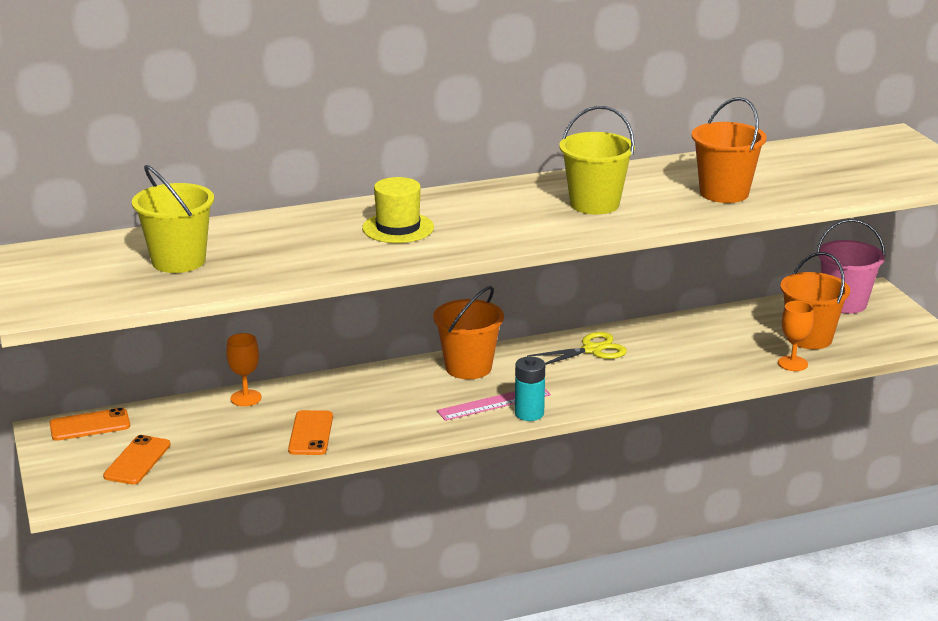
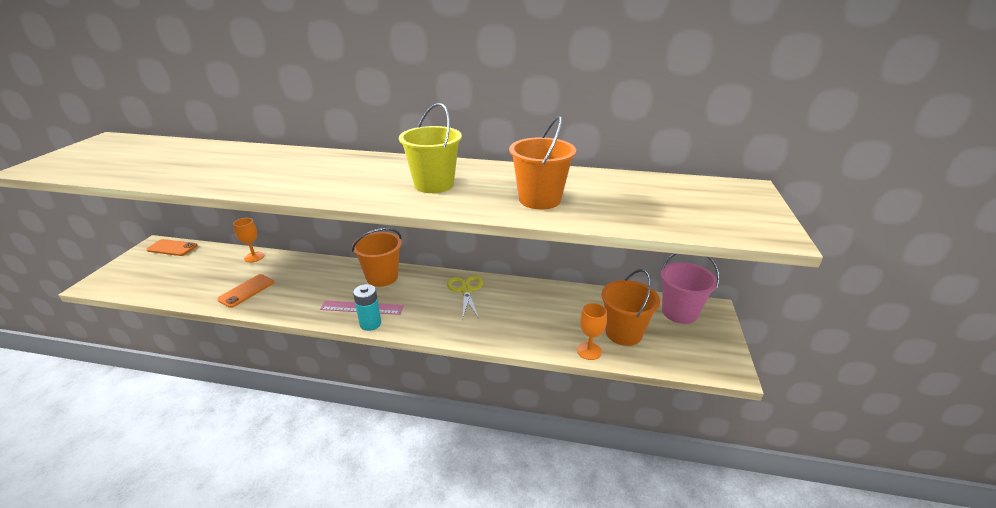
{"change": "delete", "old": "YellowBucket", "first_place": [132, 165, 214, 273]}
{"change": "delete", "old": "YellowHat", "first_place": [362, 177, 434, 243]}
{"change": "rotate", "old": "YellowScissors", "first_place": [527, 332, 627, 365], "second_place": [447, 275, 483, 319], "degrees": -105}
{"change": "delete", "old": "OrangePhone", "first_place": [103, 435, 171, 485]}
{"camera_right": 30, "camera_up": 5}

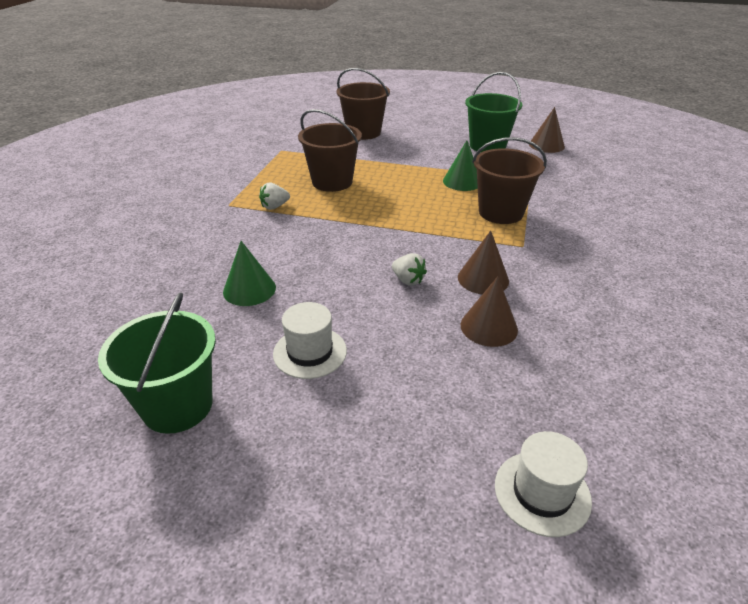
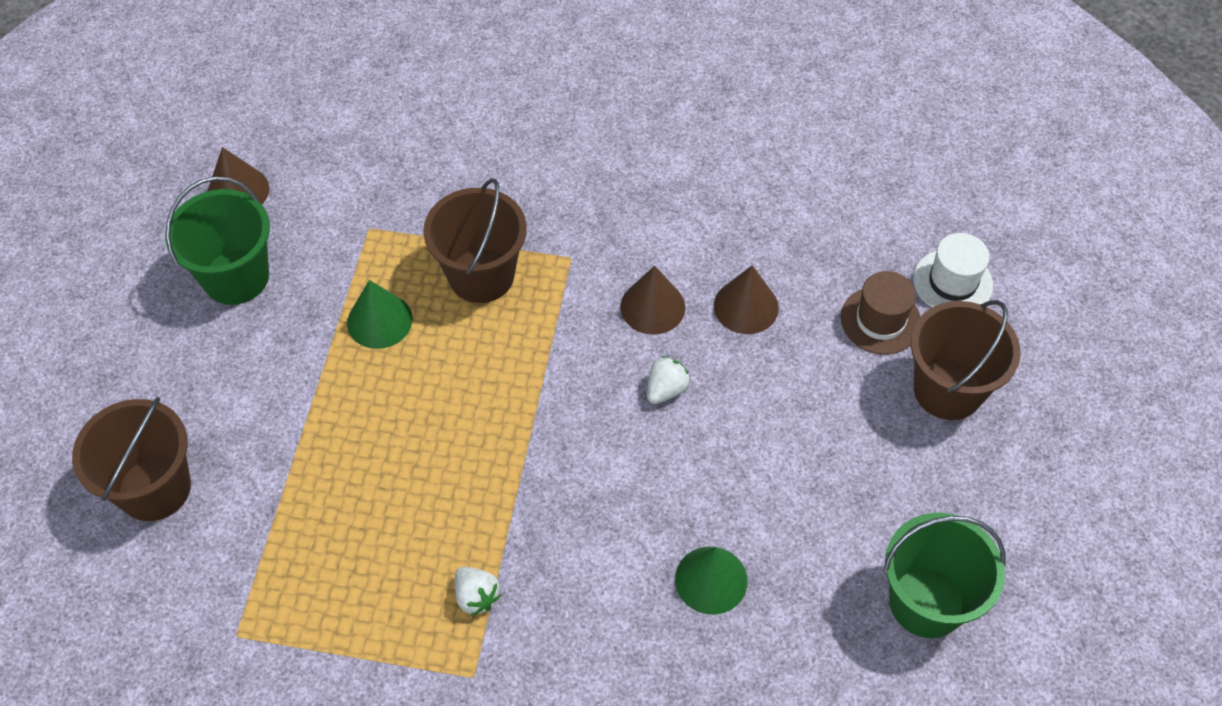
{"change": "move", "old": "BrownBucket", "first_place": [298, 109, 362, 192], "second_place": [911, 300, 1021, 420]}
{"change": "delete", "old": "WhiteHat", "first_place": [273, 302, 347, 379]}
{"change": "insert", "new": "BrownHat", "second_place": [841, 271, 921, 354]}
{"camera_right": -95, "camera_up": 20}

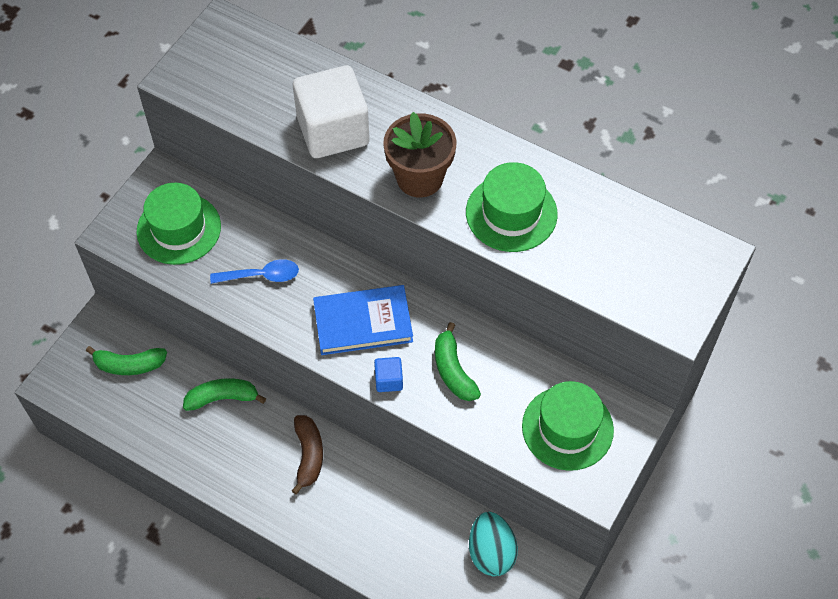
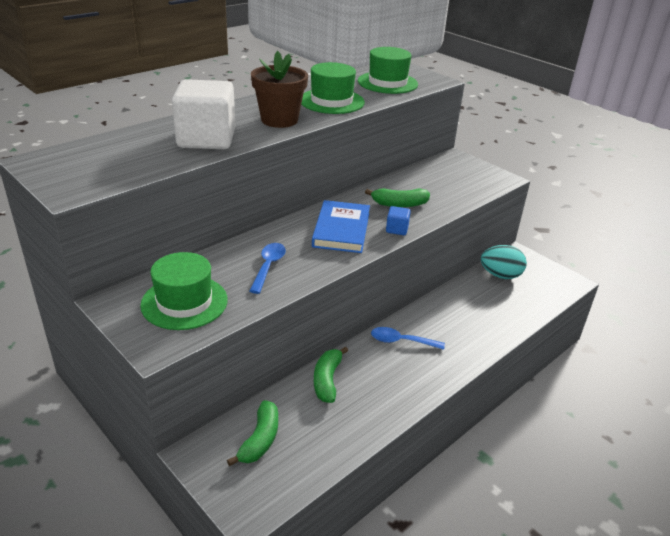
{"change": "move", "old": "GreenHat", "first_place": [522, 381, 614, 471], "second_place": [358, 47, 418, 94]}
{"change": "replace", "old": "BrownBanana", "new": "BlueSpoon", "first_place": [292, 415, 323, 494], "second_place": [371, 327, 445, 350]}
{"camera_right": -75, "camera_up": -25}

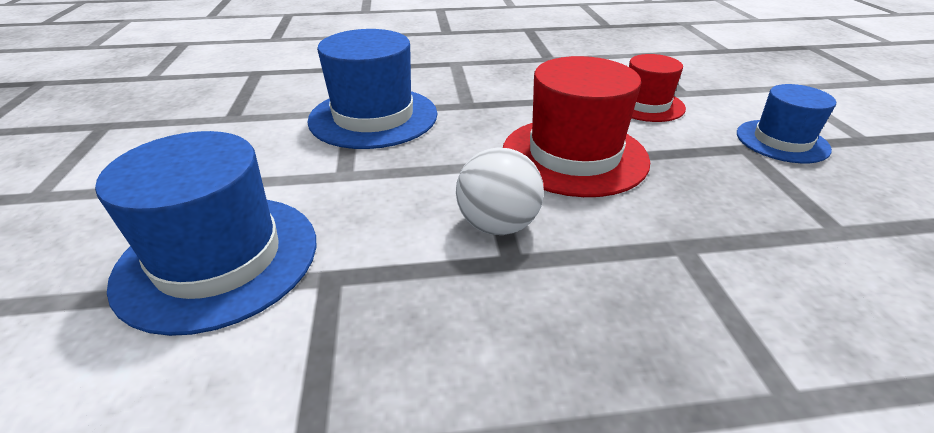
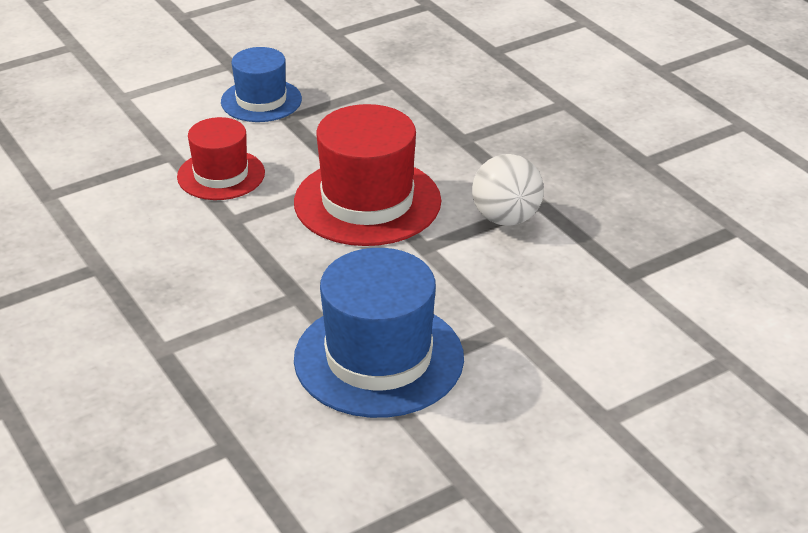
{"change": "delete", "old": "BlueHat", "first_place": [95, 131, 316, 336]}
{"camera_right": -115, "camera_up": 0}

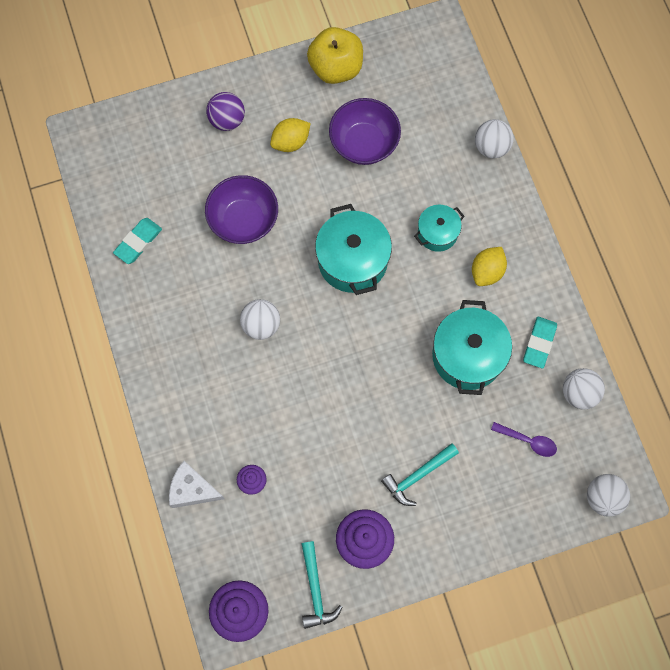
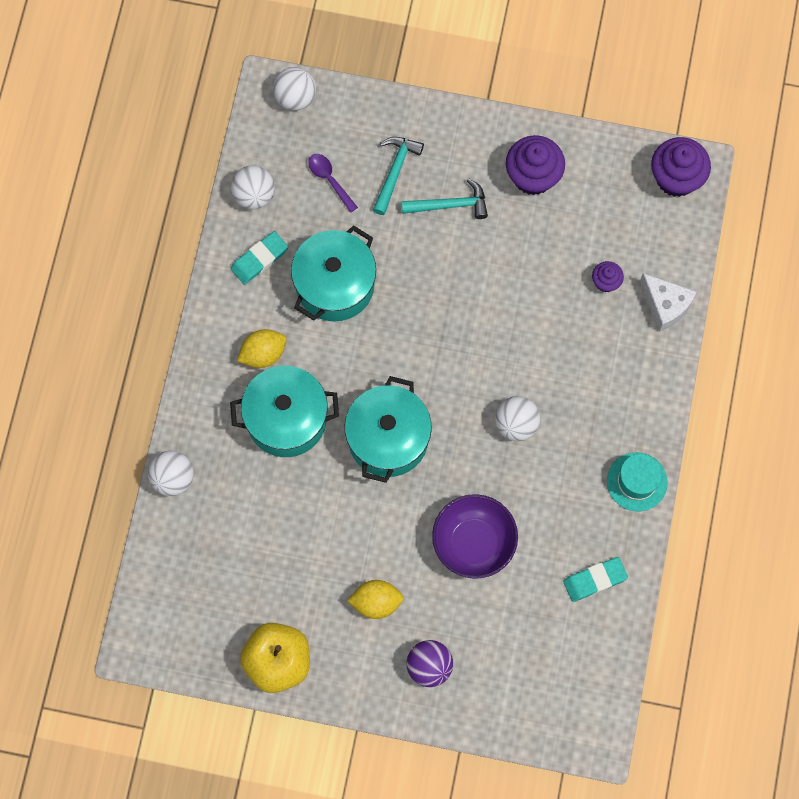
{"change": "delete", "old": "PurpleBowl", "first_place": [329, 98, 401, 165]}
{"change": "resize", "old": "TurquoisePot", "first_place": [414, 205, 465, 252], "second_place": [230, 366, 339, 457], "factor": 1.72}
{"change": "move", "old": "TurquoiseHammer", "first_place": [301, 541, 343, 629], "second_place": [373, 137, 424, 215]}
{"change": "insert", "new": "TurquoiseHat", "second_place": [607, 452, 668, 512]}
{"camera_right": -150, "camera_up": 0}

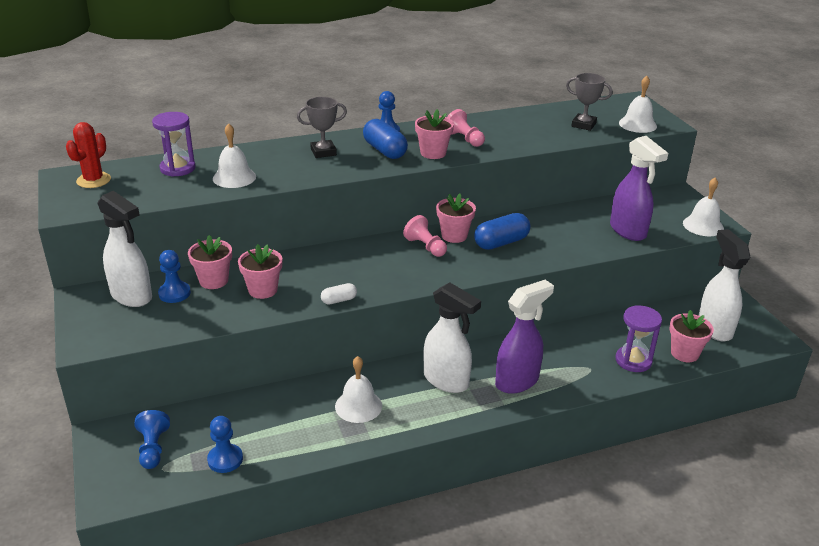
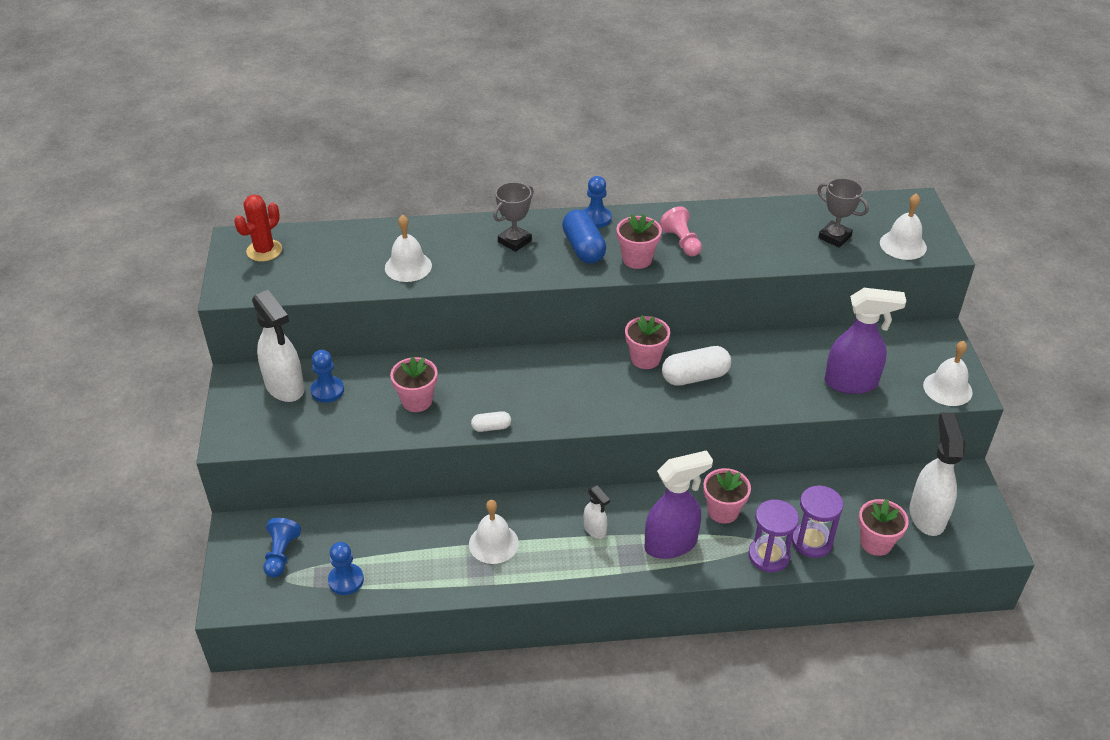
{"change": "rotate", "old": "GreyTrophy", "first_place": [297, 97, 347, 158], "second_place": [493, 182, 534, 252], "degrees": -45}
{"change": "move", "old": "PurpleHourglass", "first_place": [152, 112, 196, 177], "second_place": [748, 499, 799, 572]}
{"change": "rotate", "old": "PurpleSprayBottle", "first_place": [610, 136, 668, 241], "second_place": [825, 288, 906, 394], "degrees": -75}
{"change": "recolor", "old": "BlueCapsule", "new": "WhiteCapsule", "first_place": [474, 213, 531, 250], "second_place": [662, 346, 731, 386]}
{"change": "delete", "old": "PinkPawn", "first_place": [403, 215, 447, 257]}
{"change": "move", "old": "PinkFlowerPot", "first_place": [188, 235, 232, 289], "second_place": [703, 468, 751, 524]}
{"change": "resize", "old": "WhiteSprayBottle", "first_place": [424, 282, 481, 393], "second_place": [584, 485, 610, 539], "factor": 0.51}
{"camera_right": 15, "camera_up": 10}

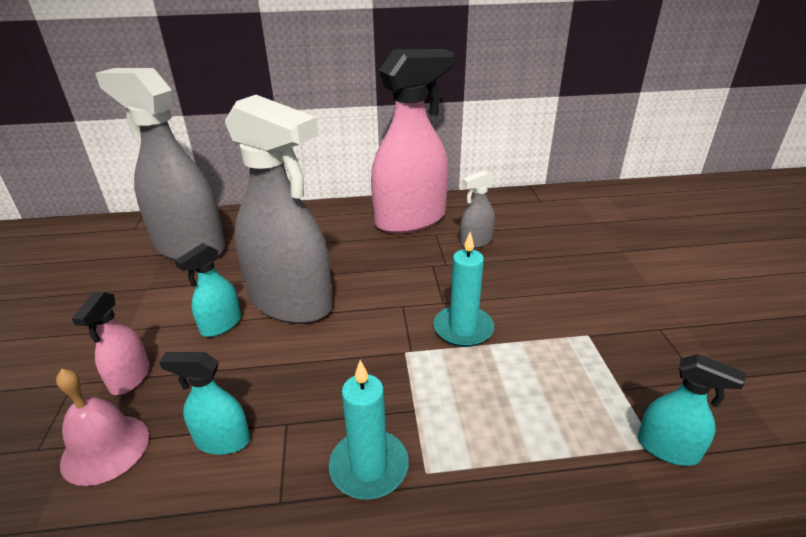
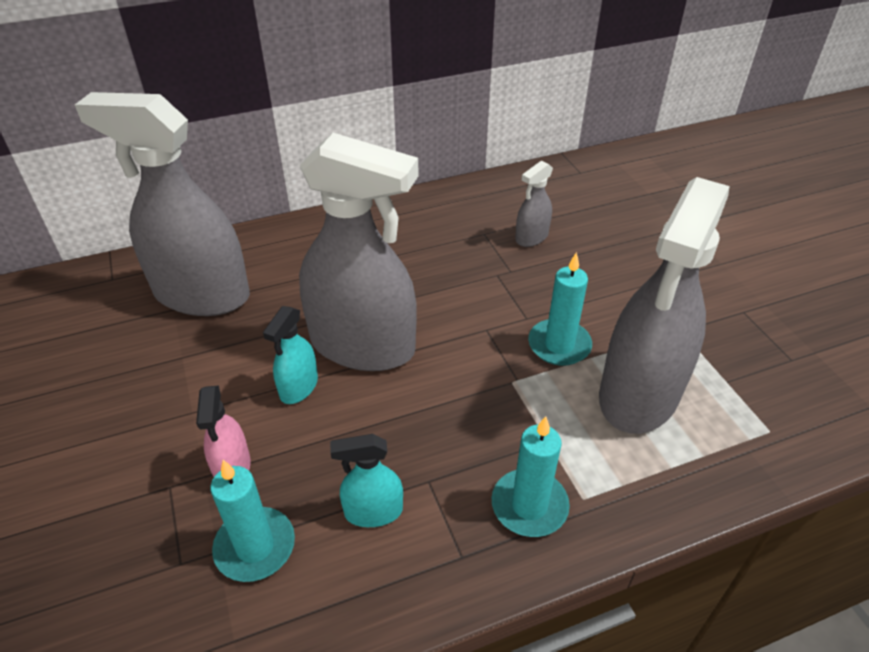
{"change": "delete", "old": "PinkSprayBottle", "first_place": [371, 49, 454, 234]}
{"change": "delete", "old": "TurquoiseSprayBottle", "first_place": [638, 354, 745, 466]}
{"change": "replace", "old": "PinkBell", "new": "TurquoiseCandle", "first_place": [56, 369, 149, 486], "second_place": [210, 460, 295, 582]}
{"change": "insert", "new": "GreySprayBottle", "second_place": [599, 177, 729, 434]}
{"camera_right": -15, "camera_up": 10}

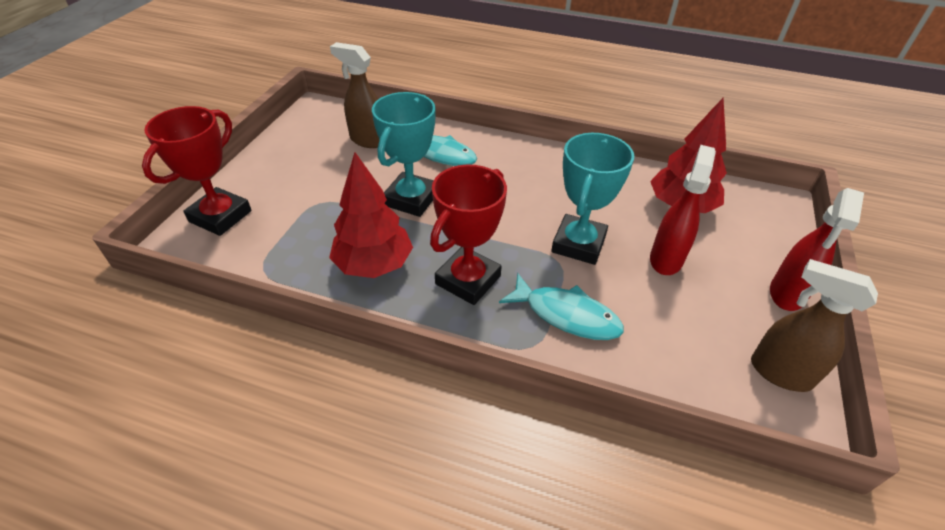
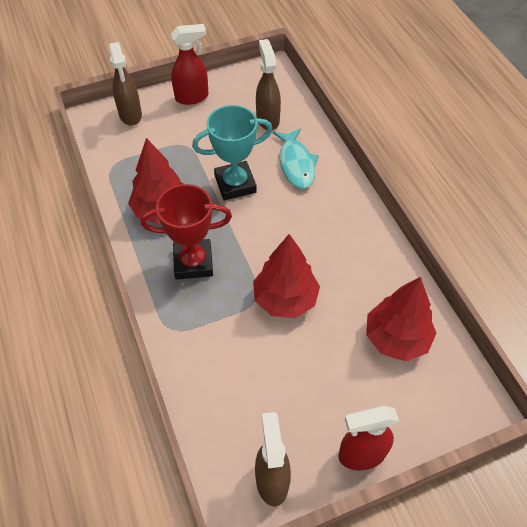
{"change": "replace", "old": "RedTrophy", "new": "BrownSprayBottle", "first_place": [142, 106, 252, 236], "second_place": [109, 42, 142, 126]}
{"change": "replace", "old": "TurquoiseTrophy", "new": "RedTree", "first_place": [551, 133, 634, 265], "second_place": [253, 234, 320, 318]}
{"change": "move", "old": "RedSprayBottle", "first_place": [650, 145, 716, 275], "second_place": [171, 24, 208, 105]}
{"change": "delete", "old": "TurquoiseFish", "first_place": [499, 273, 624, 340]}
{"camera_right": 50, "camera_up": 10}

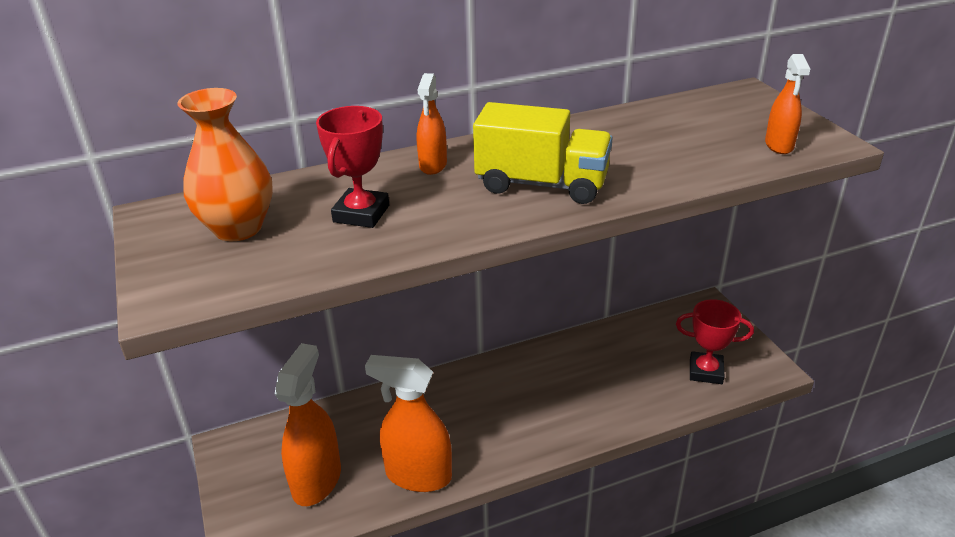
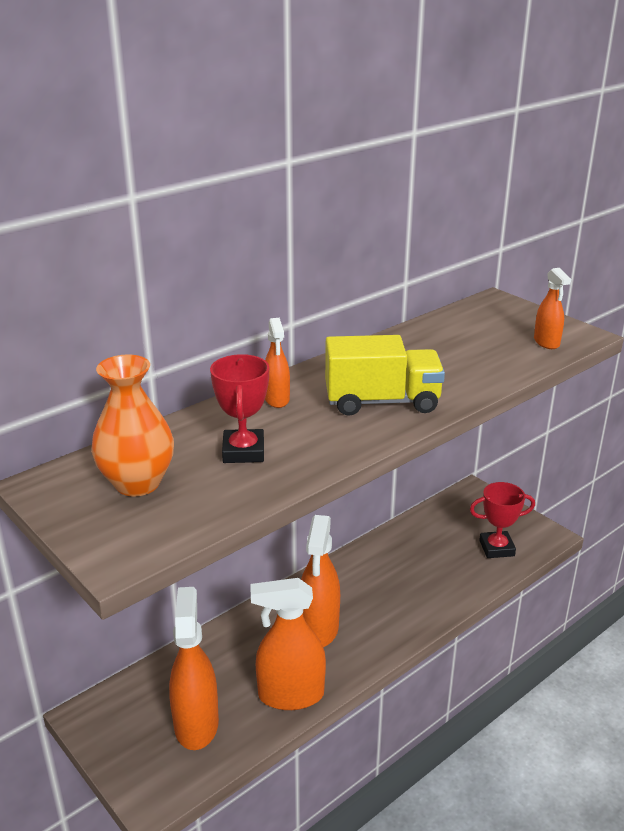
{"change": "insert", "new": "OrangeSprayBottle", "second_place": [301, 515, 340, 647]}
{"camera_right": -20, "camera_up": -5}

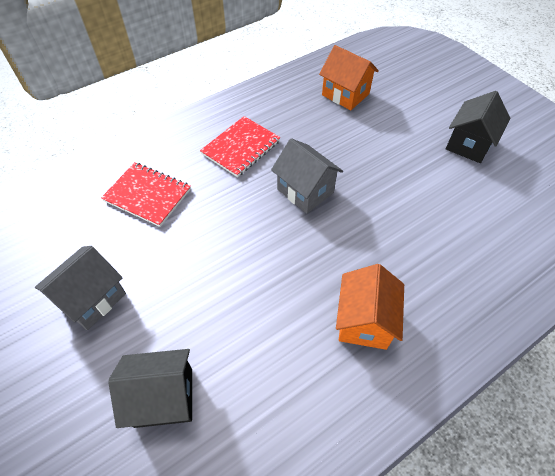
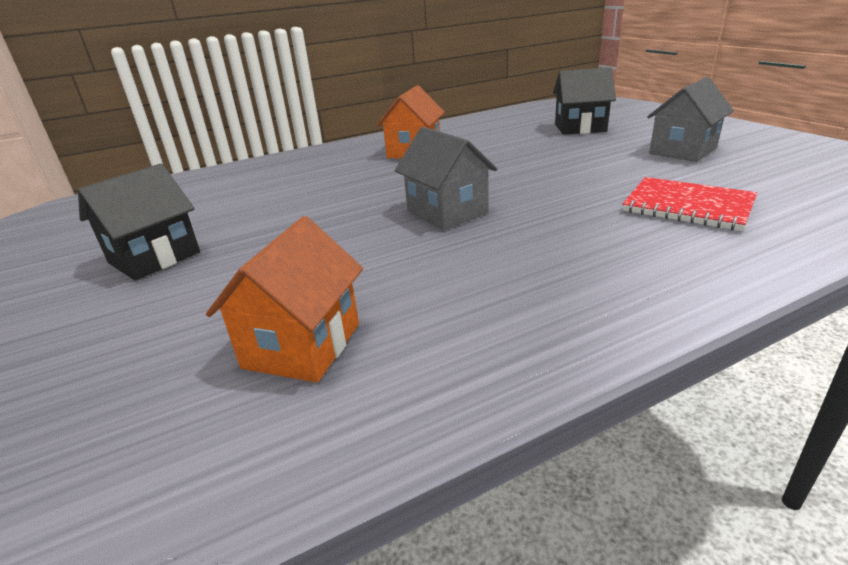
{"change": "rotate", "old": "OrangeHouse", "first_place": [319, 45, 379, 110], "second_place": [206, 216, 363, 383], "degrees": 60}
{"change": "delete", "old": "RedNotebook", "first_place": [200, 116, 281, 177]}
{"camera_right": -170, "camera_up": -25}

